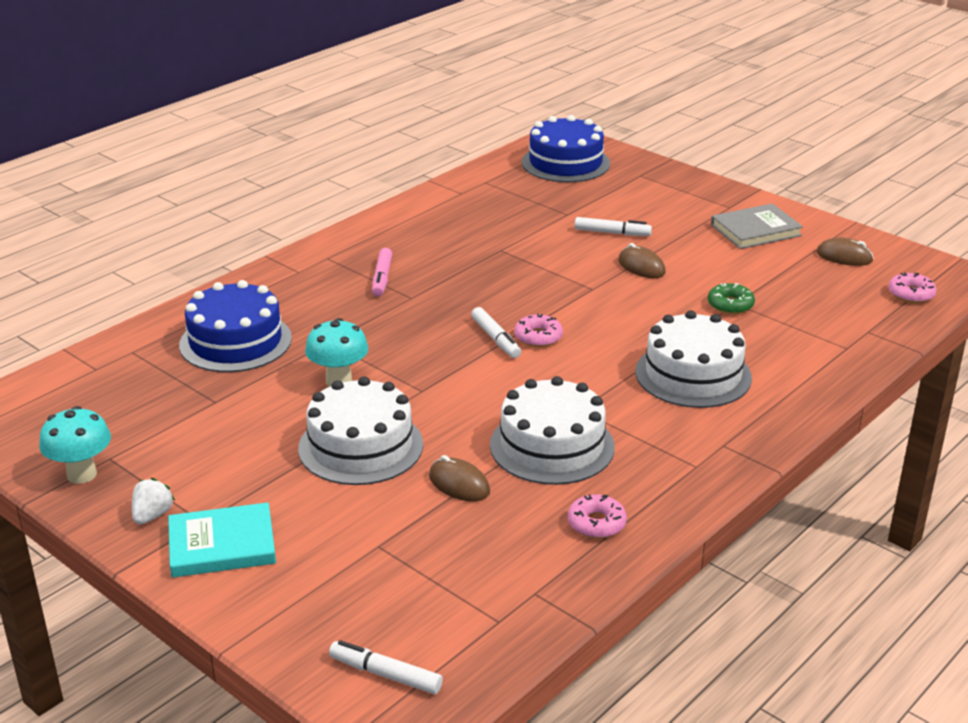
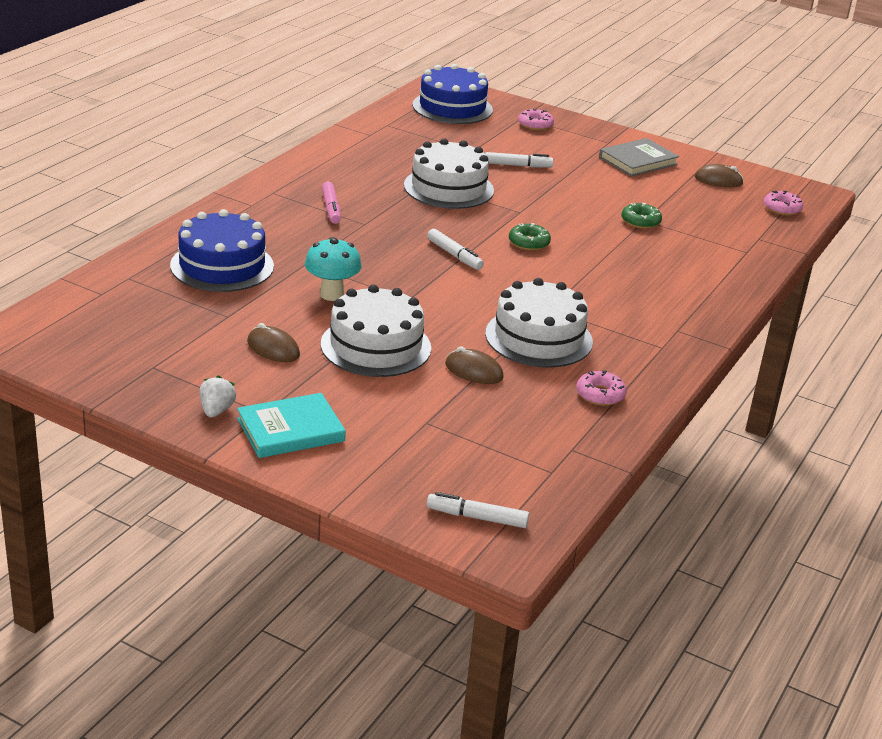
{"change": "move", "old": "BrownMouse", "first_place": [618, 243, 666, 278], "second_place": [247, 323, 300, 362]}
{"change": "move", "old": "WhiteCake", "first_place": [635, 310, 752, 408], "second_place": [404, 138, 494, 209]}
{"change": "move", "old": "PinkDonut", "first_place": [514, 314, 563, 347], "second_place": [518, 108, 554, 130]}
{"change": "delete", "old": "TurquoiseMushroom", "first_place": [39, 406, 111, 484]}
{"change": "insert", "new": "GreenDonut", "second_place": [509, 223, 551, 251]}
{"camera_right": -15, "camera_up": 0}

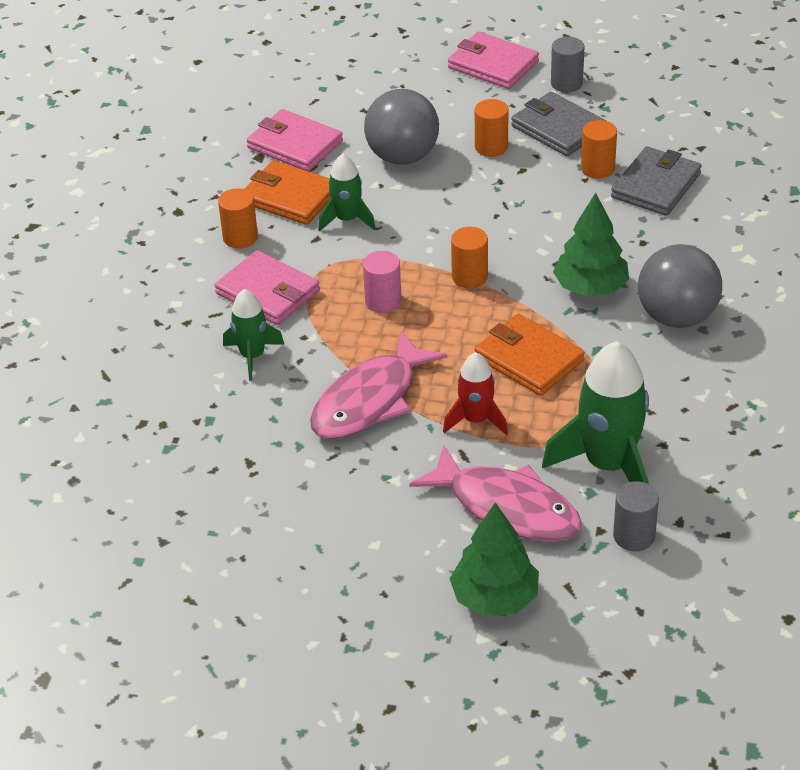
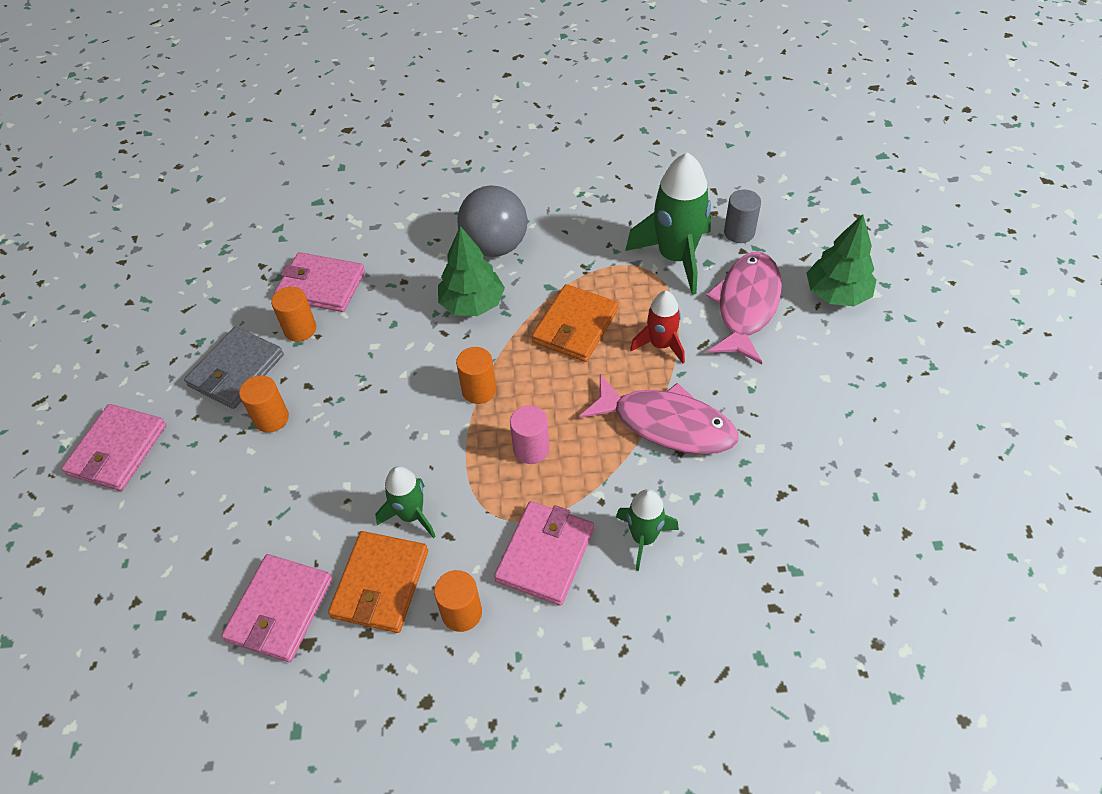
{"change": "delete", "old": "GreyCylinder", "first_place": [551, 37, 585, 93]}
{"change": "delete", "old": "GreyBall", "first_place": [364, 89, 439, 165]}
{"change": "recolor", "old": "GreyWallet", "new": "PinkWallet", "first_place": [611, 146, 702, 216], "second_place": [275, 252, 365, 312]}
{"camera_right": -105, "camera_up": 10}

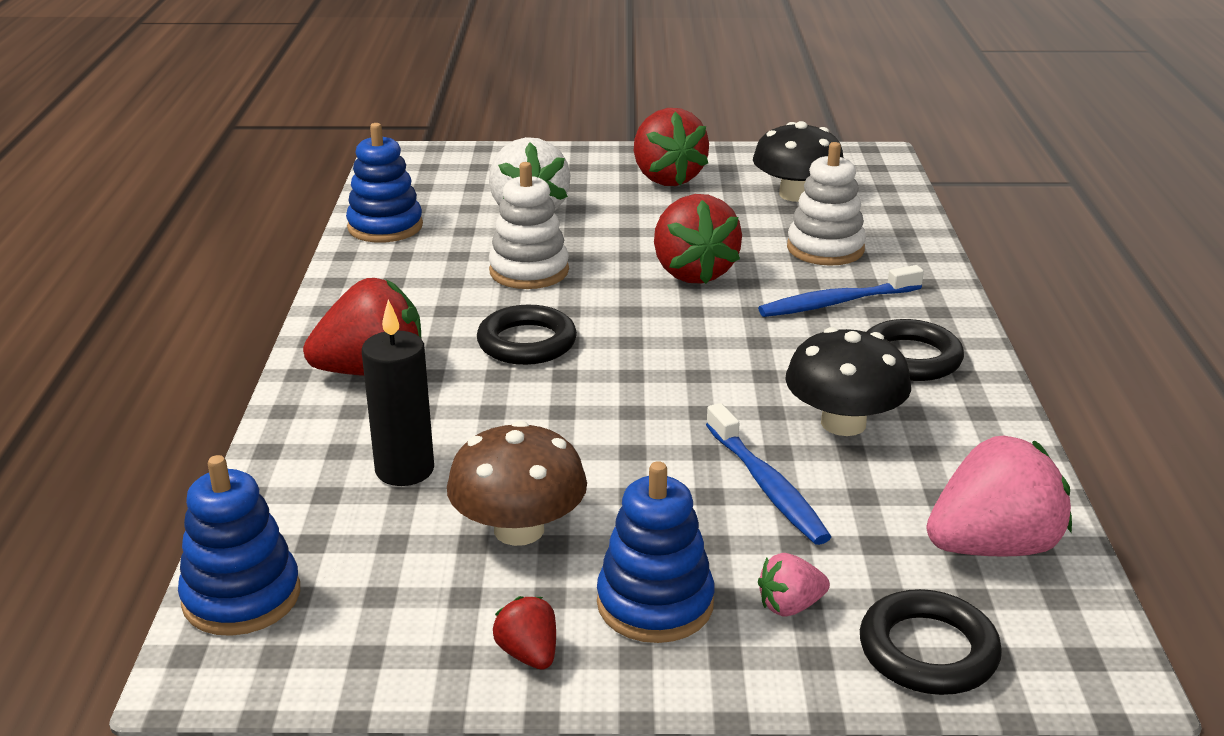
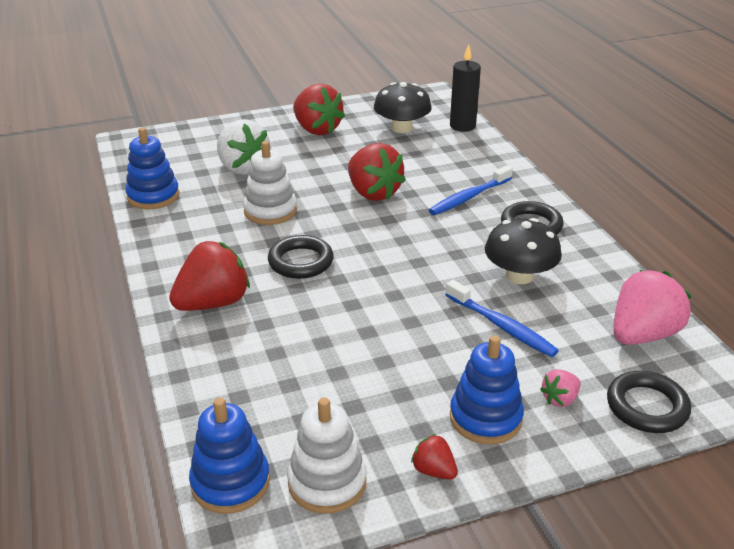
{"change": "move", "old": "WhiteStackingToy", "first_place": [787, 142, 866, 266], "second_place": [287, 397, 367, 514]}
{"change": "move", "old": "BlackCandle", "first_place": [362, 300, 434, 486], "second_place": [450, 44, 481, 132]}
{"change": "delete", "old": "BrownMushroom", "first_place": [447, 421, 587, 546]}
{"camera_right": -20, "camera_up": 5}

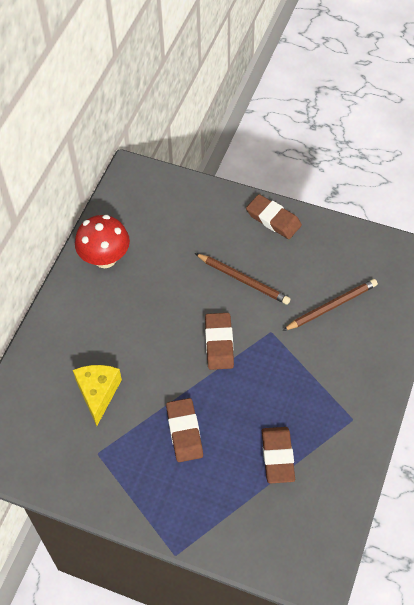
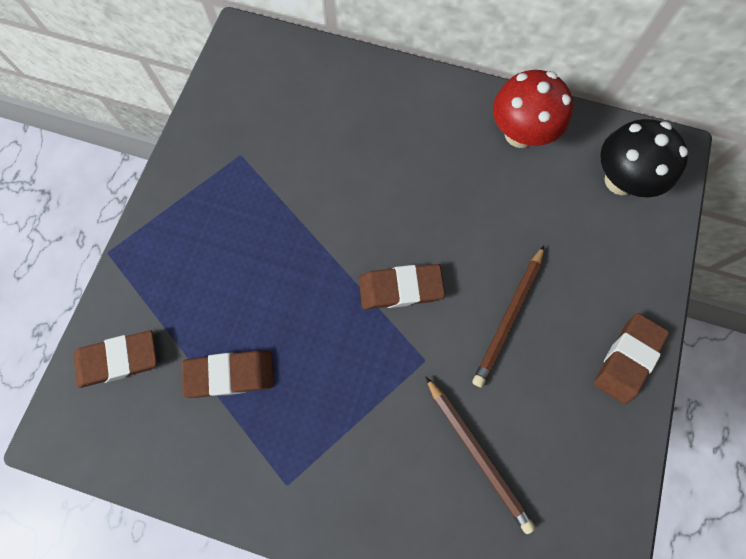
{"change": "delete", "old": "YellowCheese", "first_place": [73, 365, 122, 426]}
{"change": "move", "old": "BrownEraser", "first_place": [166, 398, 203, 462], "second_place": [74, 330, 157, 388]}
{"change": "insert", "new": "BlackMushroom", "second_place": [600, 119, 688, 197]}
{"camera_right": 85, "camera_up": 15}

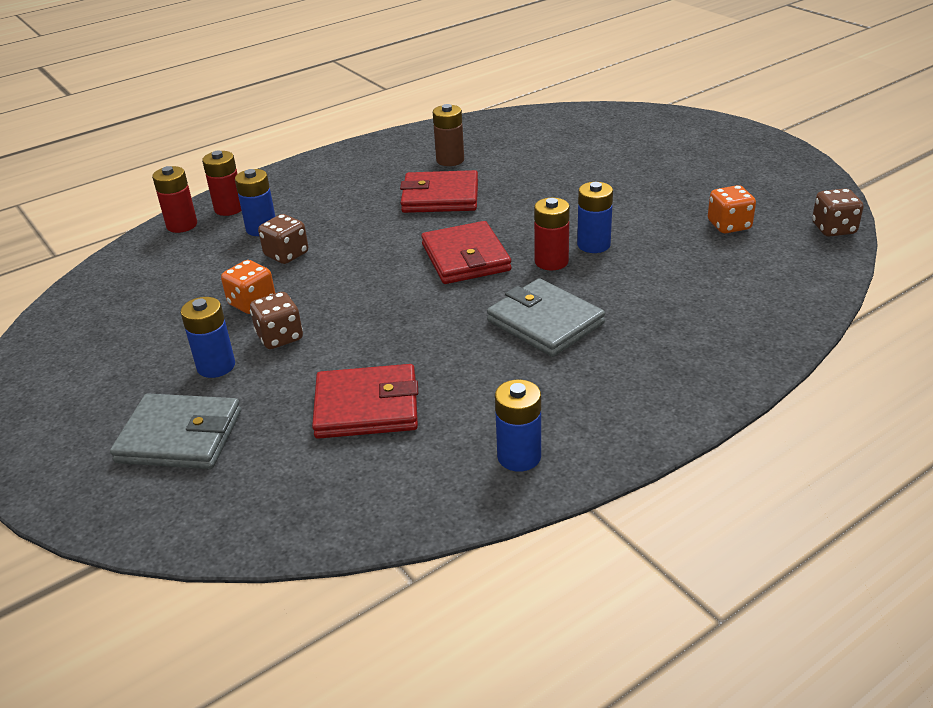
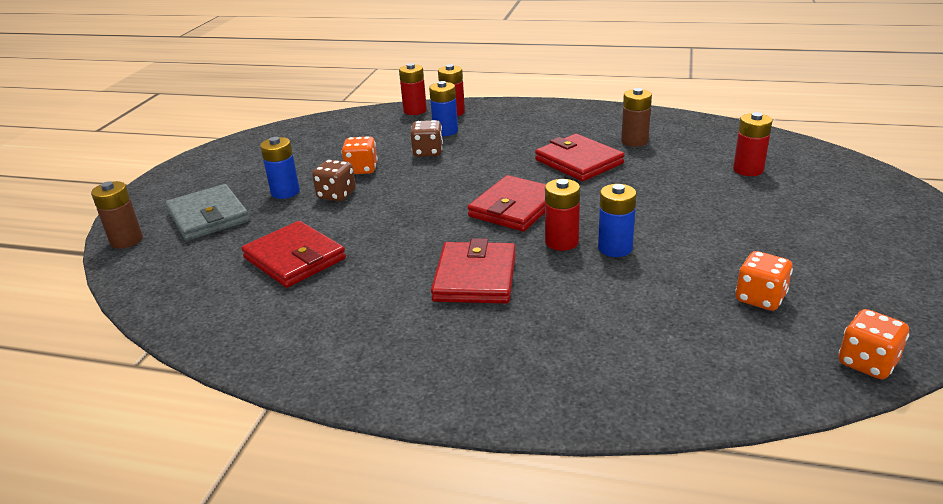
{"change": "recolor", "old": "BrownDice", "new": "OrangeDice", "first_place": [812, 188, 864, 237], "second_place": [839, 309, 909, 379]}
{"change": "recolor", "old": "GreyWallet", "new": "RedWallet", "first_place": [487, 278, 605, 357], "second_place": [431, 238, 516, 304]}
{"change": "delete", "old": "BlueBattery", "first_place": [495, 379, 541, 472]}
{"change": "insert", "new": "RedBattery", "second_place": [733, 112, 772, 176]}
{"change": "insert", "new": "BrownBattery", "second_place": [91, 181, 143, 249]}
{"camera_right": 50, "camera_up": -5}

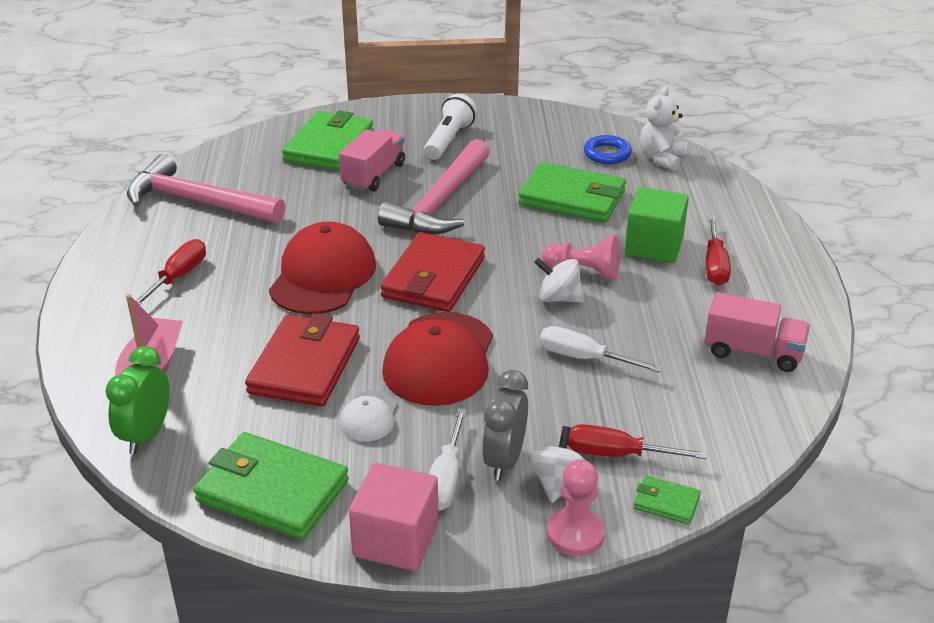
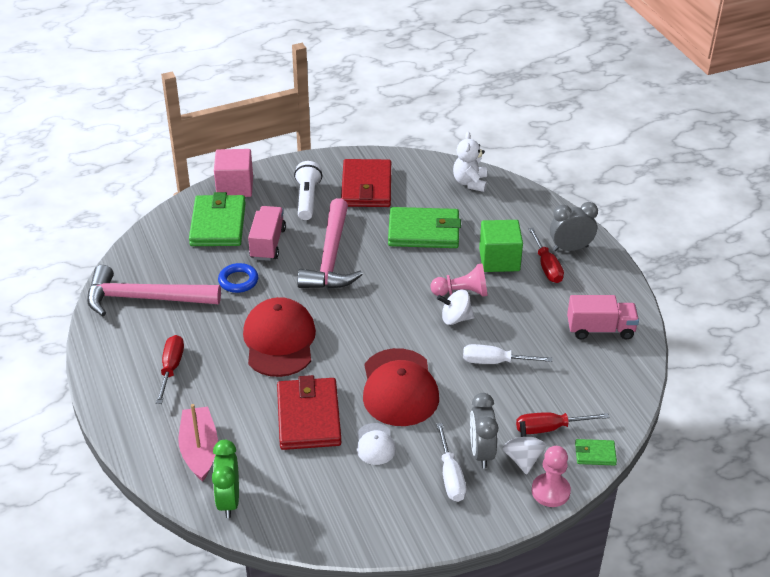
{"change": "move", "old": "BlueRing", "first_place": [584, 135, 632, 164], "second_place": [218, 263, 258, 293]}
{"change": "move", "old": "RedWallet", "first_place": [380, 232, 485, 312], "second_place": [341, 159, 391, 207]}
{"change": "delete", "old": "GreenWallet", "first_place": [193, 432, 349, 540]}
{"change": "move", "old": "PinkCube", "first_place": [349, 463, 439, 571], "second_place": [214, 149, 253, 197]}
{"change": "insert", "new": "GreyClock", "second_place": [550, 202, 598, 251]}
{"camera_right": -20, "camera_up": 5}

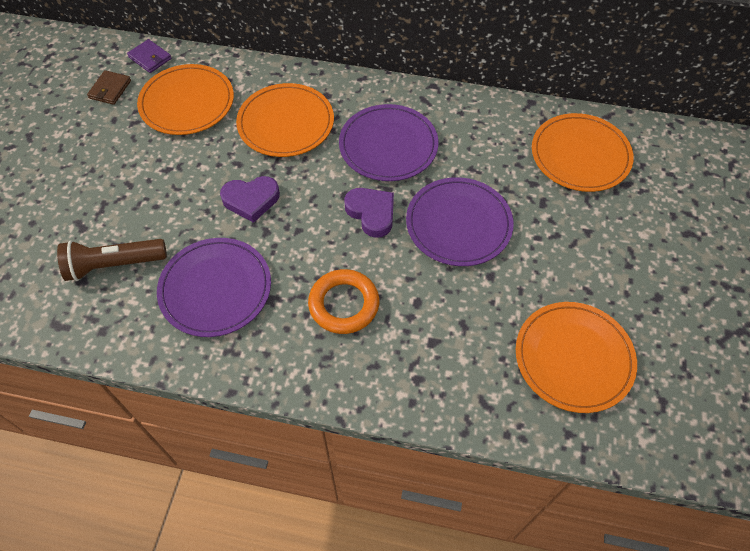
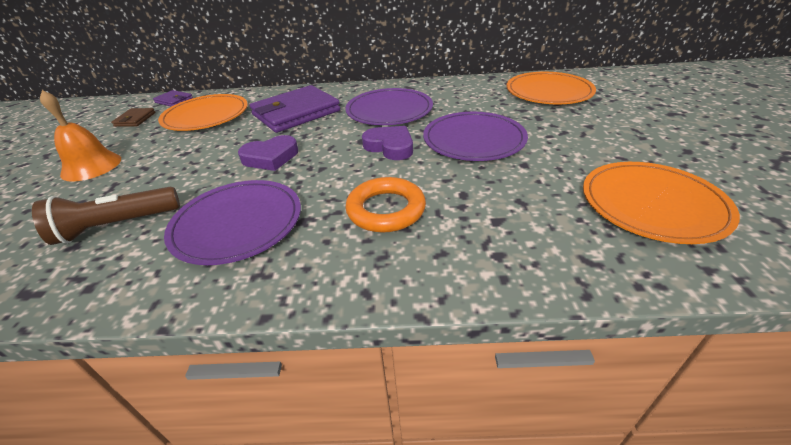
{"change": "replace", "old": "OrangePlate", "new": "PurpleWallet", "first_place": [236, 83, 334, 157], "second_place": [250, 85, 340, 133]}
{"change": "insert", "new": "OrangeBell", "second_place": [40, 90, 121, 182]}
{"camera_right": -10, "camera_up": -20}

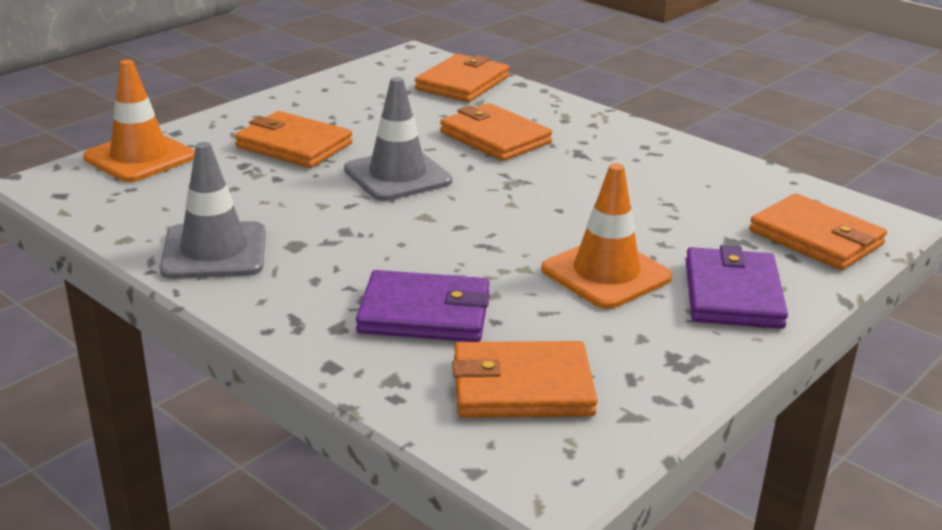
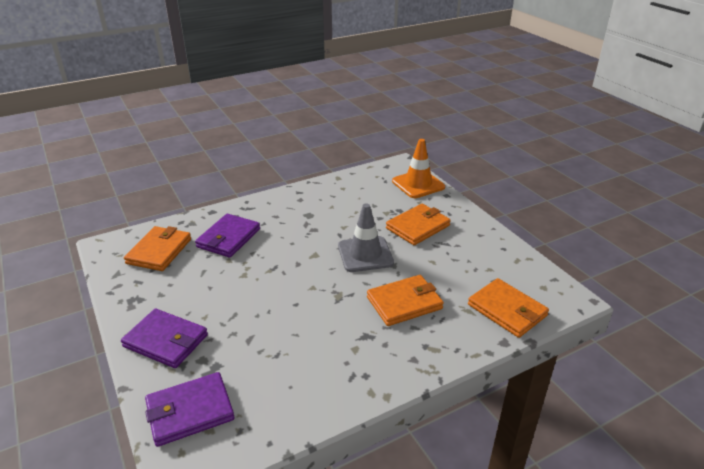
{"change": "delete", "old": "GreyTrafficCone", "first_place": [160, 142, 266, 279]}
{"change": "delete", "old": "OrangeTrafficCone", "first_place": [541, 163, 672, 309]}
{"change": "recolor", "old": "OrangeWallet", "new": "PurpleWallet", "first_place": [749, 193, 887, 270], "second_place": [145, 372, 235, 447]}
{"camera_right": 110, "camera_up": 5}

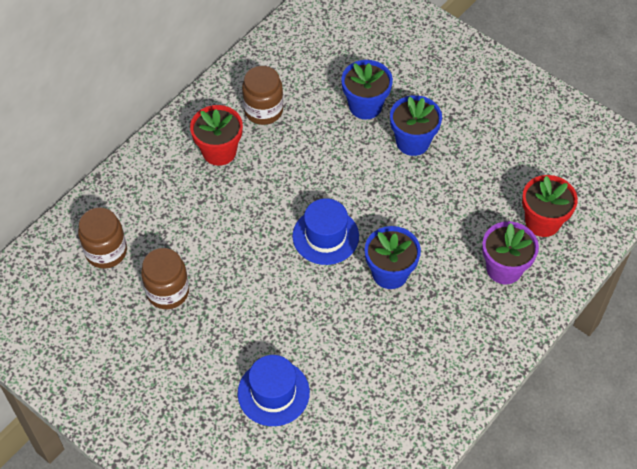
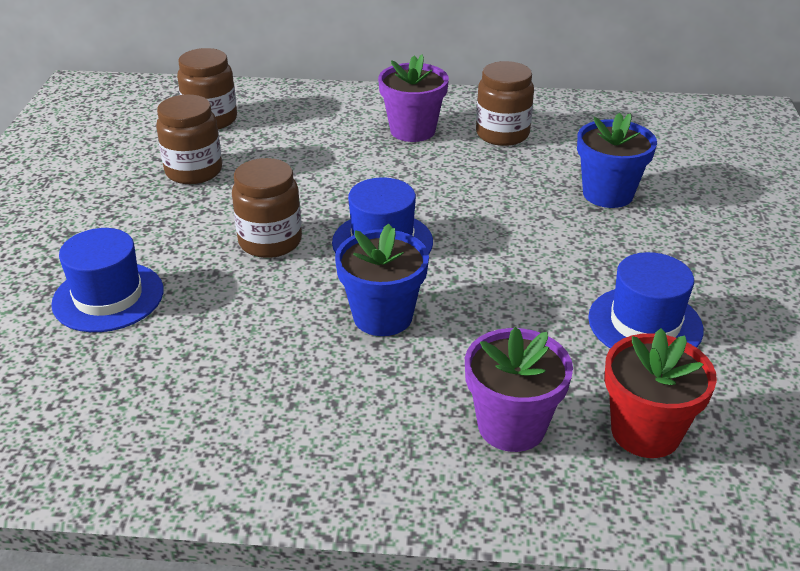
{"change": "delete", "old": "BlueFlowerPot", "first_place": [390, 95, 442, 156]}
{"change": "recolor", "old": "RedFlowerPot", "new": "PurpleFlowerPot", "first_place": [190, 105, 243, 166], "second_place": [378, 54, 449, 142]}
{"change": "insert", "new": "BrownJar", "second_place": [232, 158, 302, 258]}
{"change": "insert", "new": "BlueHat", "second_place": [588, 252, 704, 349]}
{"camera_right": 55, "camera_up": -20}

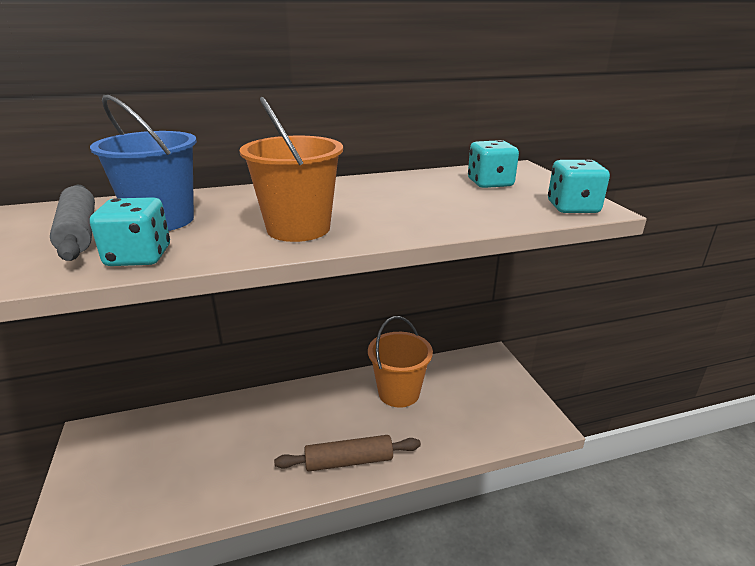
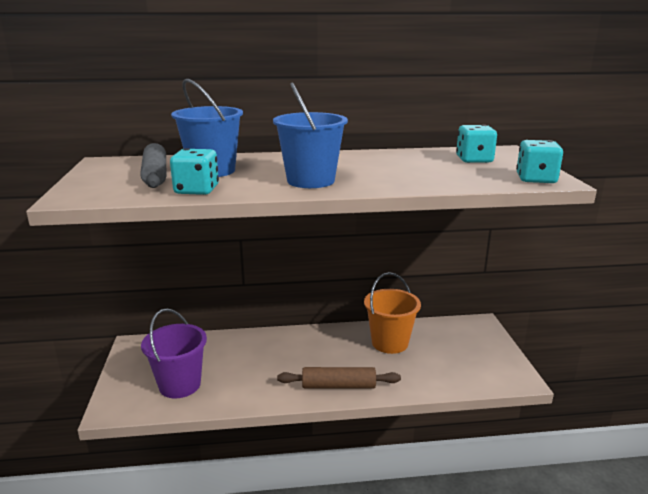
{"change": "recolor", "old": "OrangeBucket", "new": "BlueBucket", "first_place": [240, 97, 343, 242], "second_place": [273, 83, 348, 188]}
{"change": "insert", "new": "PurpleBucket", "second_place": [141, 308, 207, 399]}
{"camera_right": 10, "camera_up": -5}

